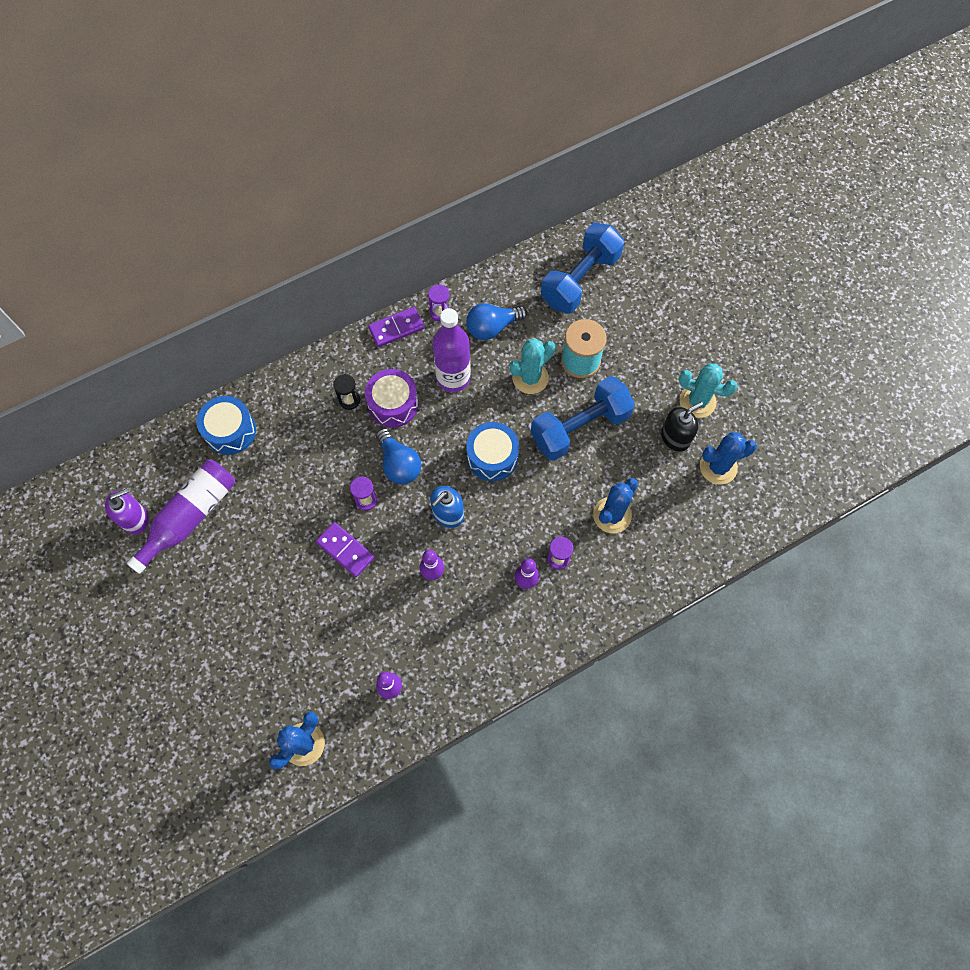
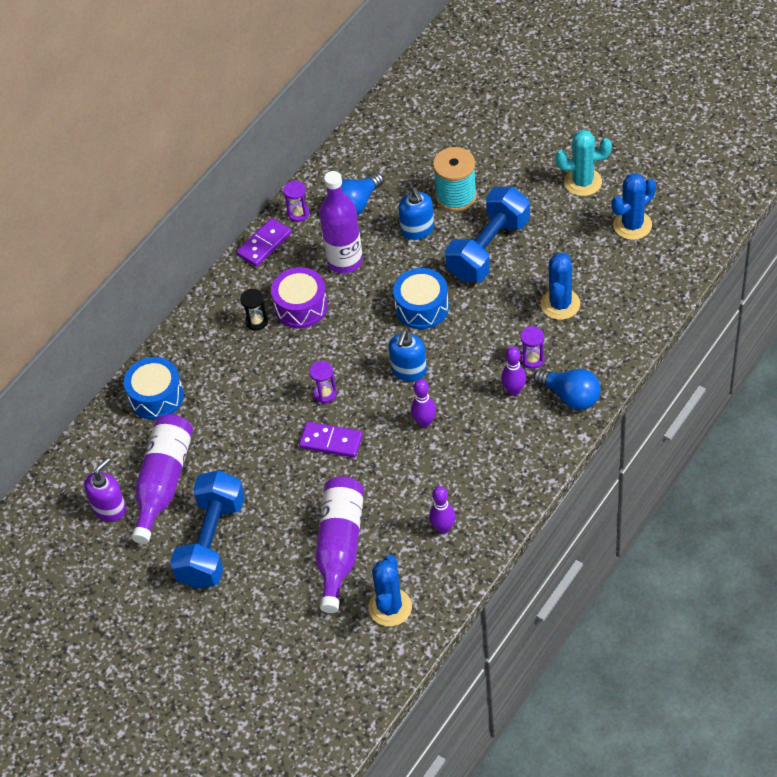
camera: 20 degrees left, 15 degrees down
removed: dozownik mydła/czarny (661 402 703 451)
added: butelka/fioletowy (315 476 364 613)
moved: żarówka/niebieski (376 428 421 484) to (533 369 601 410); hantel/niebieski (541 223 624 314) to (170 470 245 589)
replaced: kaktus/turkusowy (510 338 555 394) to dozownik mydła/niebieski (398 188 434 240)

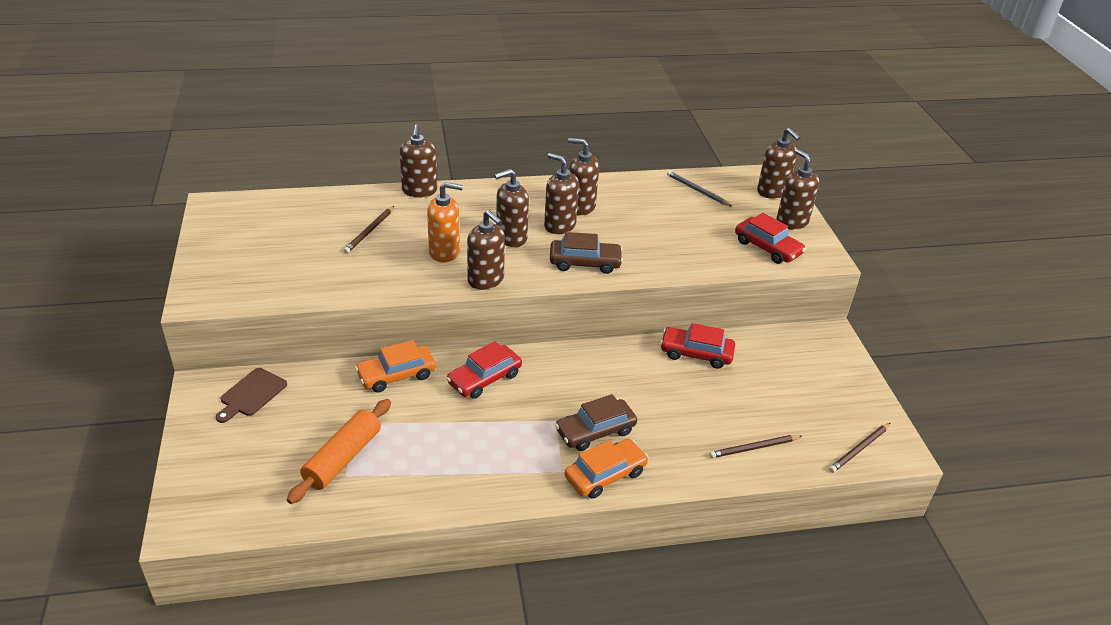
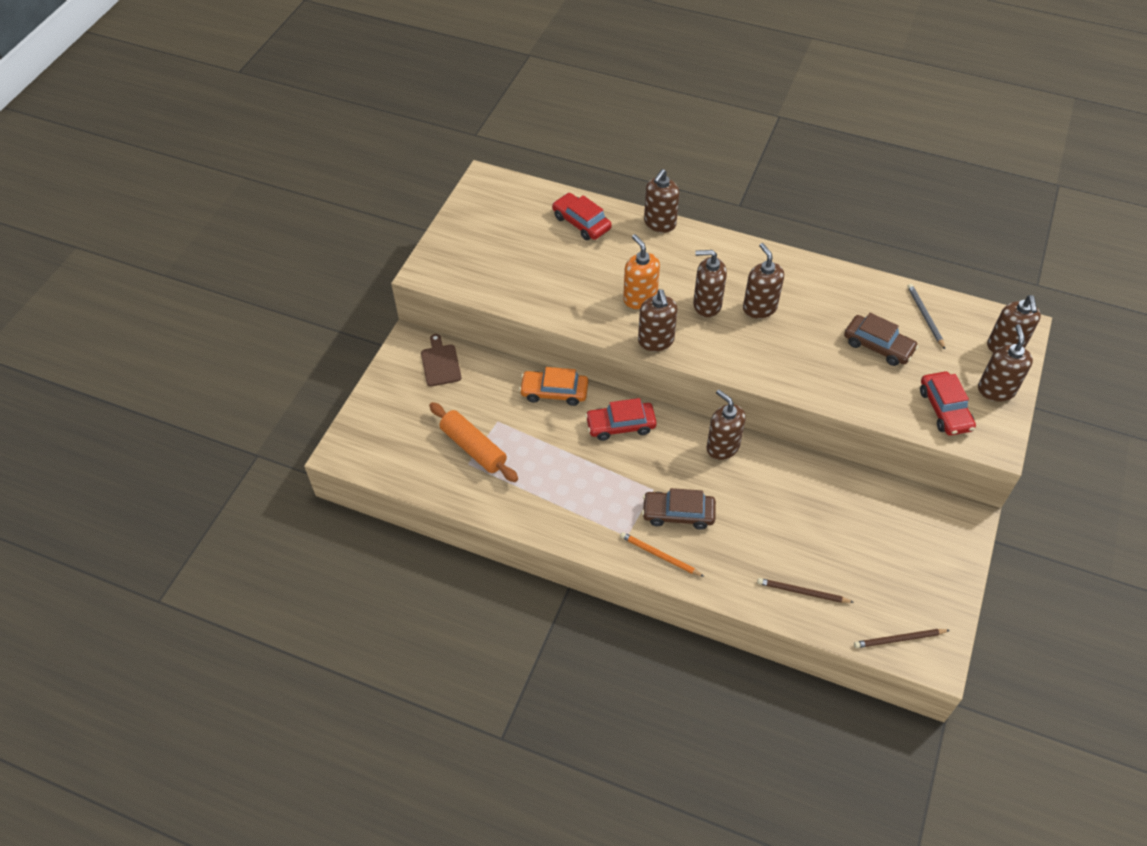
camera: 35 degrees right, 15 degrees up
removed: ołówek/brązowy (344 206 394 253)
moved: samochód/brązowy (550 232 623 274) to (844 313 919 366); dozownik mydła/brązowy (568 138 599 216) to (706 390 746 460); samochód/czerwony (660 323 735 369) to (552 193 612 240)
replaced: samochód/pomarańczowy (564 439 648 499) to ołówek/pomarańczowy (620 532 704 577)
turned: deska do krojenia/brązowy (216 368 287 423) = (421 334 462 386) 105 degrees clockwise; wałek do ciasta/pomarańczowy (287 399 391 504) = (429 402 518 482) 75 degrees clockwise; dozownik mydła/pomarańczowy (427 182 463 263) = (623 234 660 309) 150 degrees counterclockwise

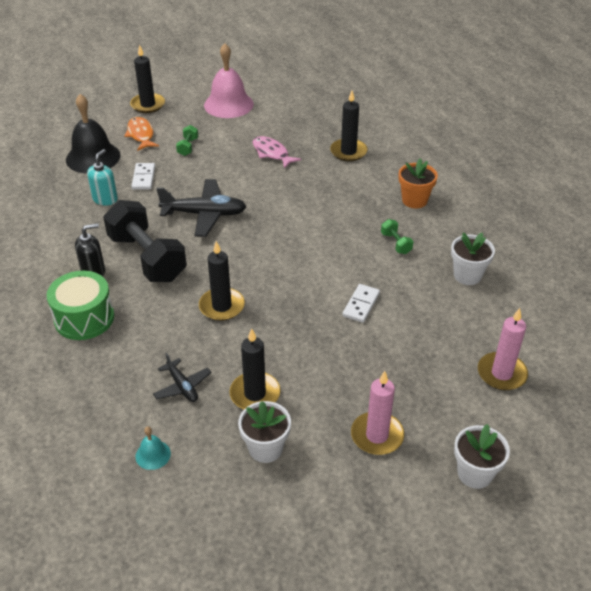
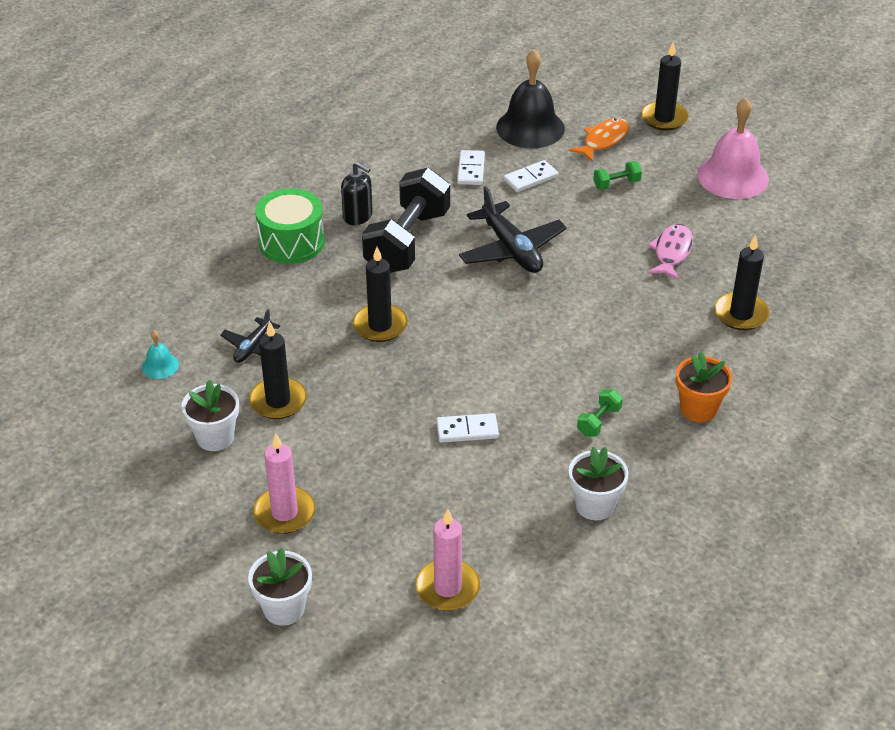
camera: 60 degrees right, 0 degrees up
replaced: dozownik mydła/turkusowy (87 149 118 206) to kostka domina/biały (457 150 485 185)

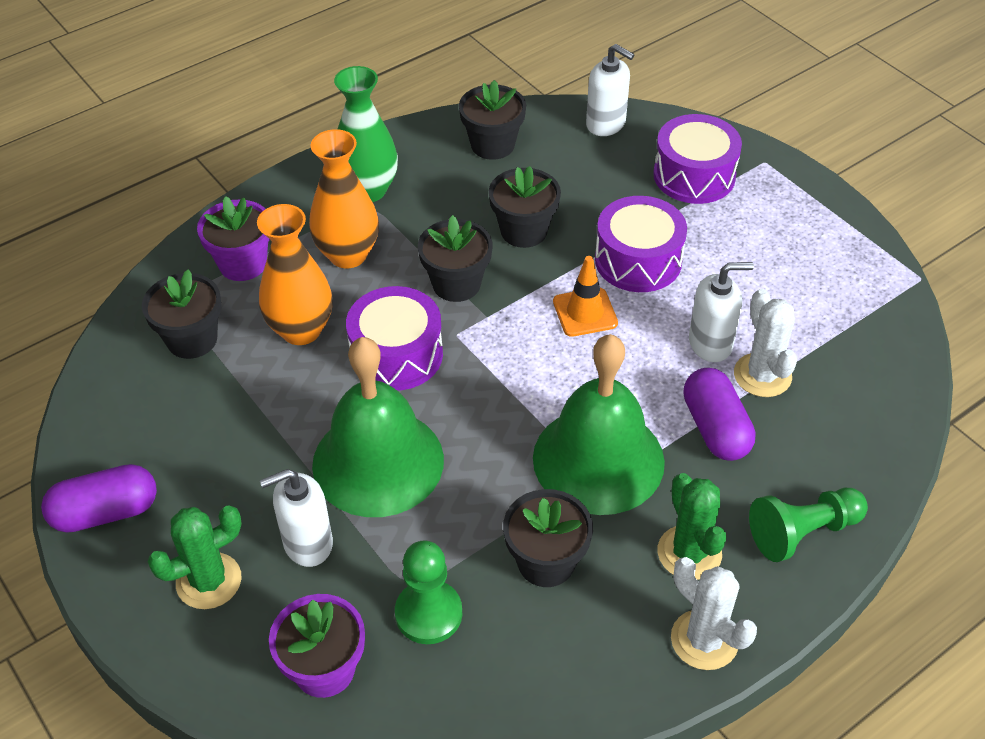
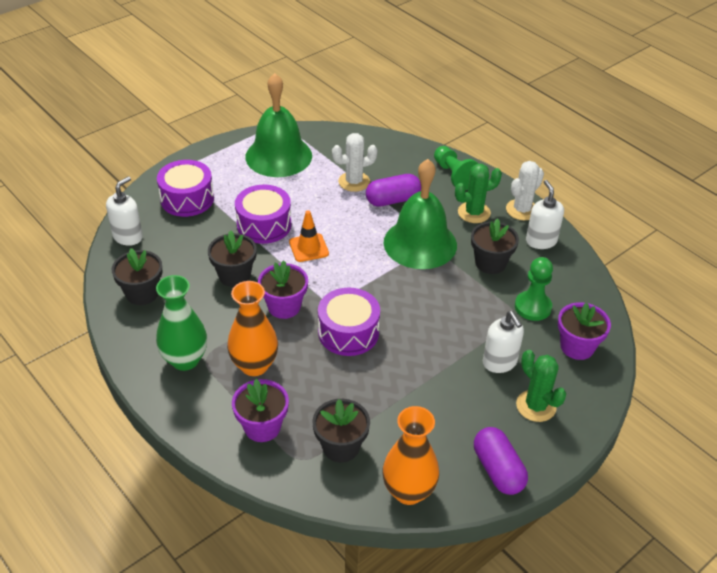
camera: 95 degrees left, 5 degrees down
moved: wazon/pomarańczowy (257 204 333 345) to (383 406 439 505); dzwonek/zielony (312 337 444 517) to (245 73 312 177); dozownik mydła/biały (689 262 754 362) to (526 180 564 249)
recoloured: doniczka/czarny (418 215 492 302) to doniczka/fioletowy (258 260 308 319)

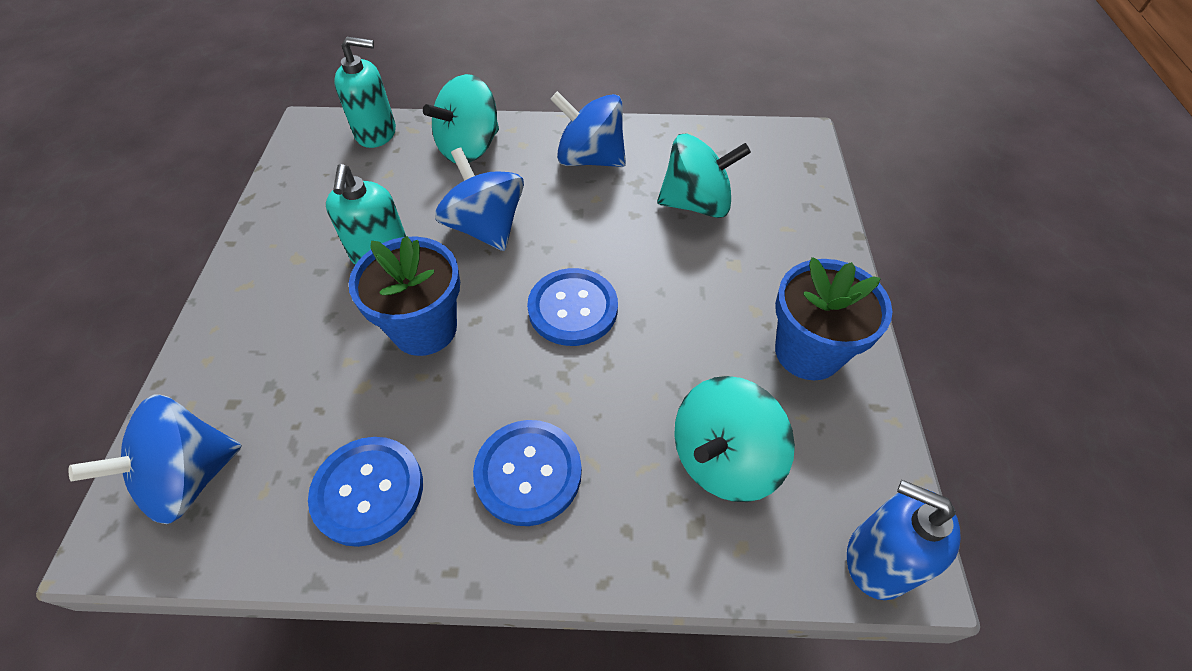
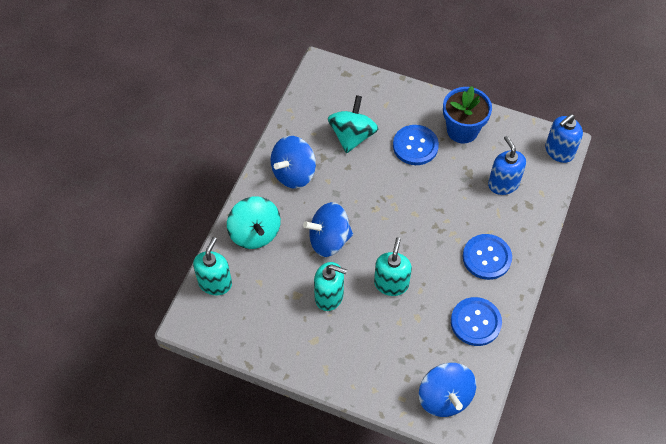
camera: 70 degrees left, 5 degrees up
moved: guzik/niebieski (527 268 618 346) to (393 125 439 165)
replaced: doniczka/niebieski (349 236 460 356) to dozownik mydła/turkusowy (374 237 412 296); bączek/turkusowy (674 376 795 502) to dozownik mydła/niebieski (488 136 526 195)

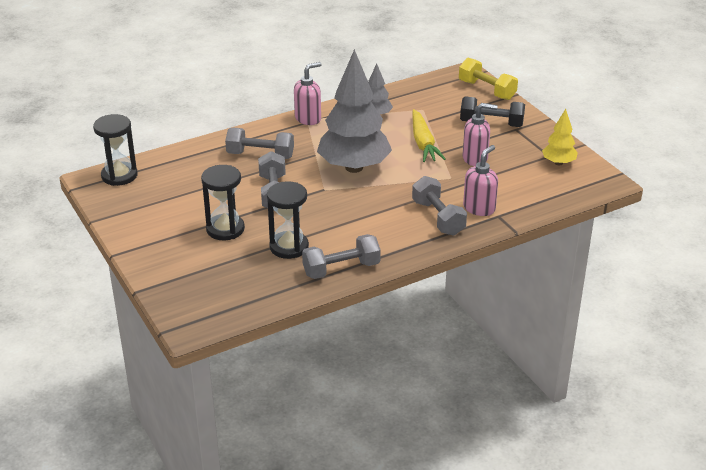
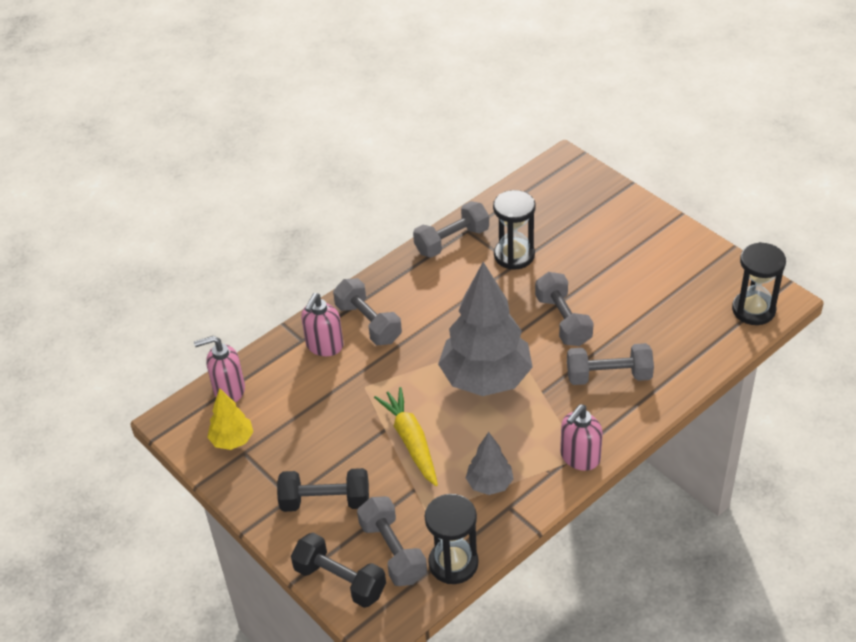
camera: 170 degrees right, 10 degrees up
added: hantel/szary (357 496 427 586)
moved: klepsydra/czarny (201 165 245 240) to (425 494 478 584); dozownik mydła/różowy (463 103 498 166) to (194 336 245 402)
recoloured: hantel/żółty (459 58 518 100) to hantel/czarny (291 533 386 608)

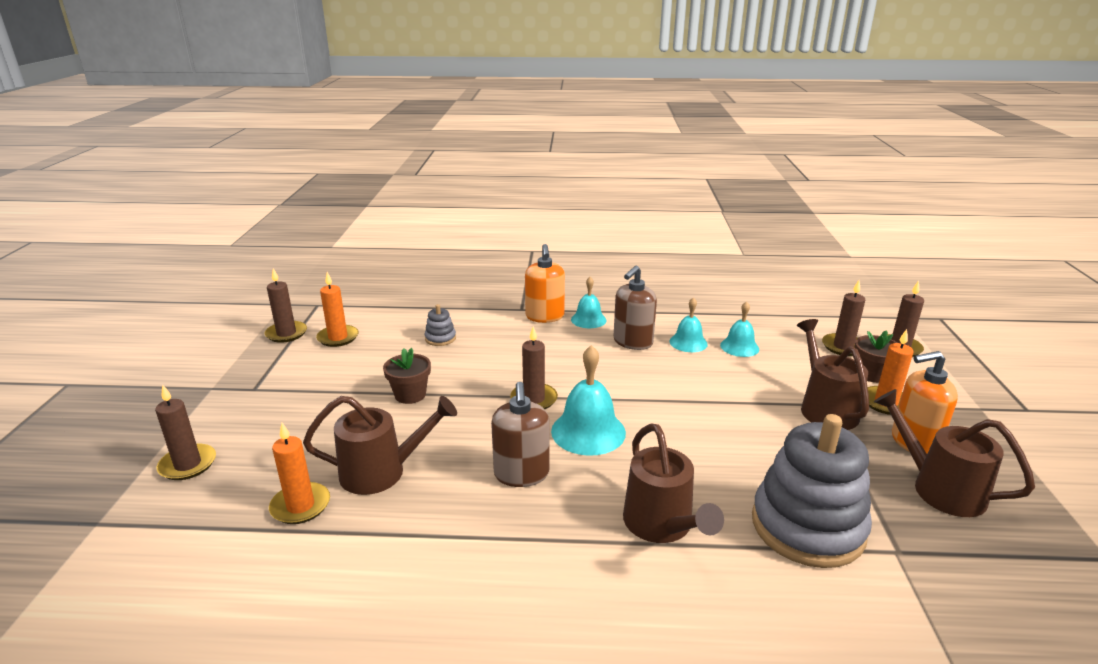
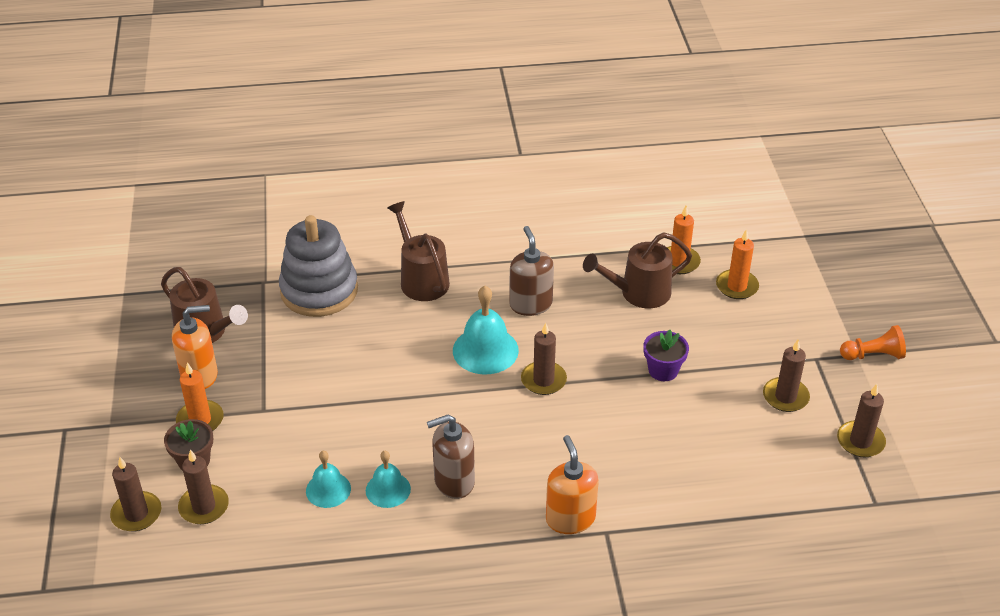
camera: 170 degrees right, 15 degrees up
removed: zabawka nakładanka/szary (424 304 456 346); dzwonek/turkusowy (571 277 606 328); konewka/brązowy (797 319 869 430)
added: pionek/pomarańczowy (840 325 906 360)
moved: świeca/brązowy (155 384 216 480) to (763 340 810 412); świeca/pomarańczowy (316 272 358 347) to (716 229 759 299)
recoloured: doniczka/brązowy (383 348 431 404) to doniczka/fioletowy (643 330 689 381)
turned: dozownik mydła/brązowy (614 266 657 350) = (427 414 475 499) 135 degrees counterclockwise

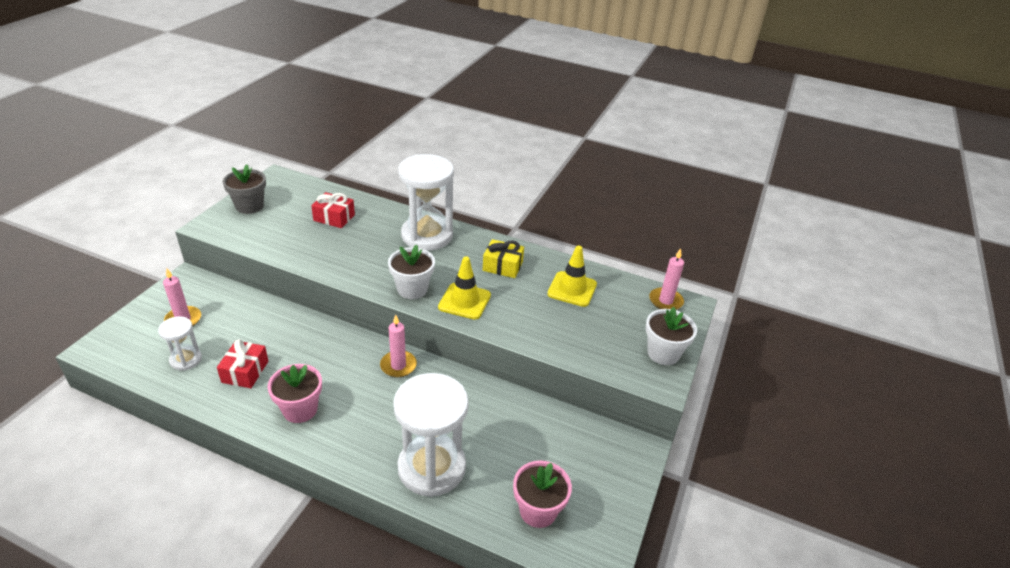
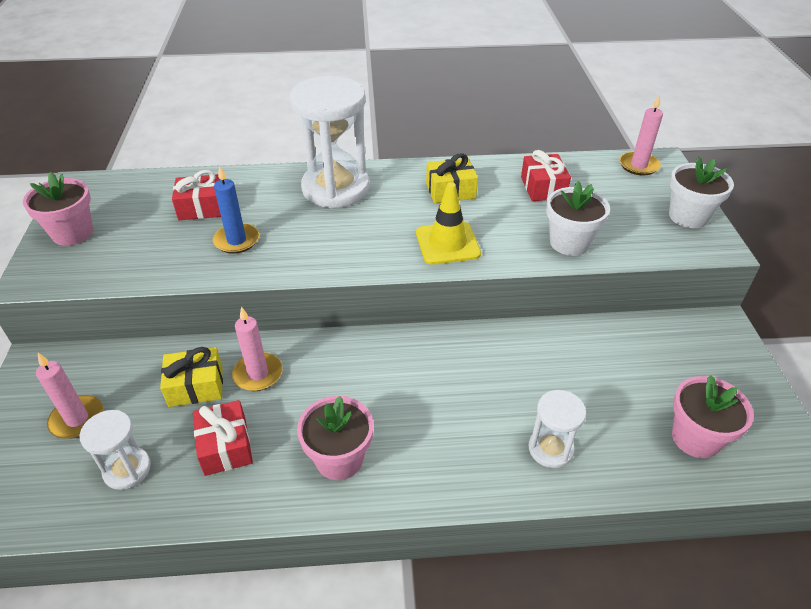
camera: 25 degrees left, 5 degrees up
added: prezent/żółty (160 347 223 407); świeca/niebieski (213 165 259 254)
moved: świeca/różowy (380 315 417 378) to (232 307 283 391); doniczka/biały (388 244 435 299) to (546 181 610 256)
replaced: pachołek/żółty (547 246 597 307) to prezent/czerwony (521 150 571 201)
recoloured: doniczka/szary (223 164 266 214) to doniczka/różowy (23 172 93 246)
resized: klepsydra/biały (393 373 469 497) = (529 390 586 468) x0.50

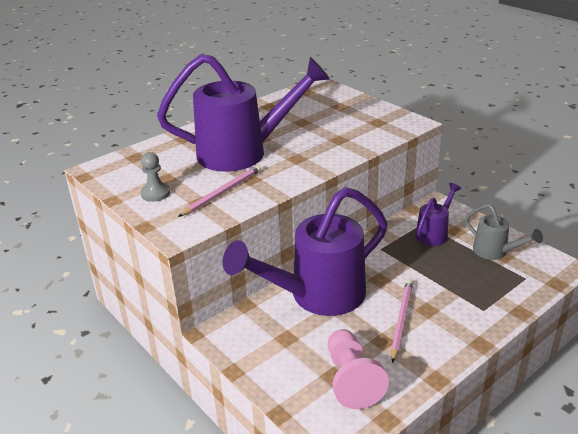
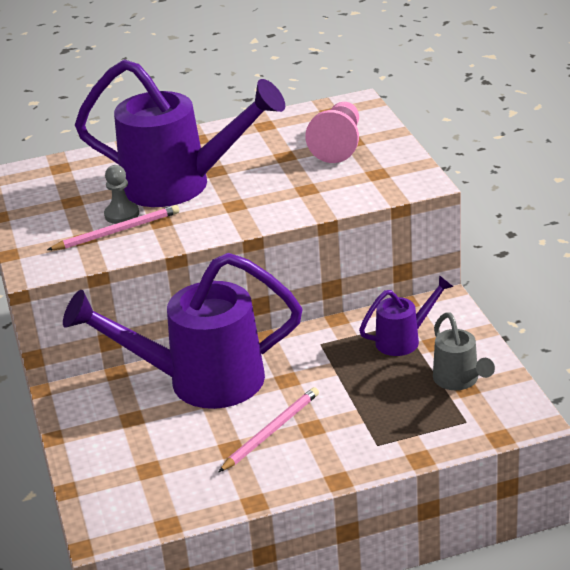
camera: 25 degrees right, 0 degrees up
moved: pionek/szary (141 152 170 202) to (104 165 139 224); pionek/różowy (328 329 389 409) to (305 102 359 163)

